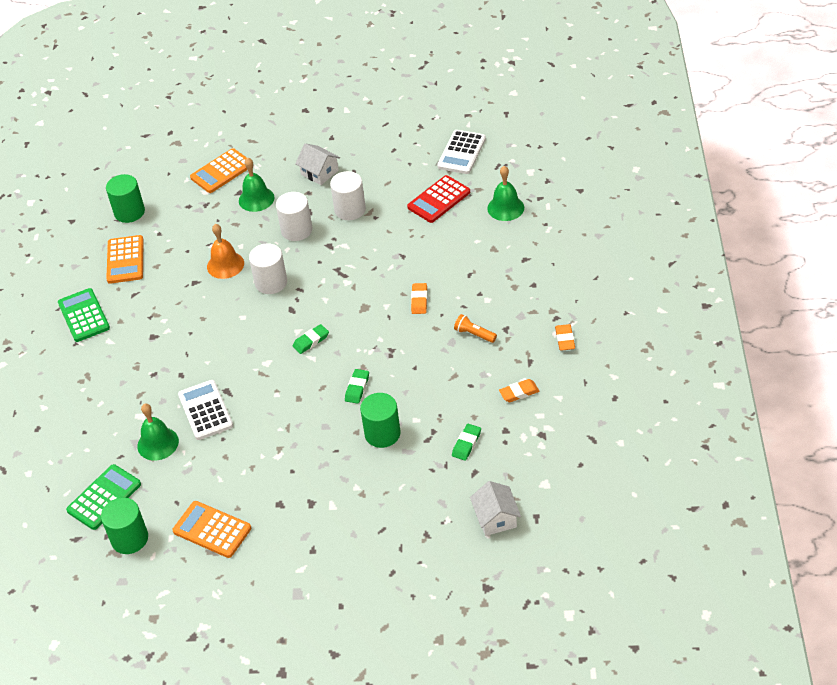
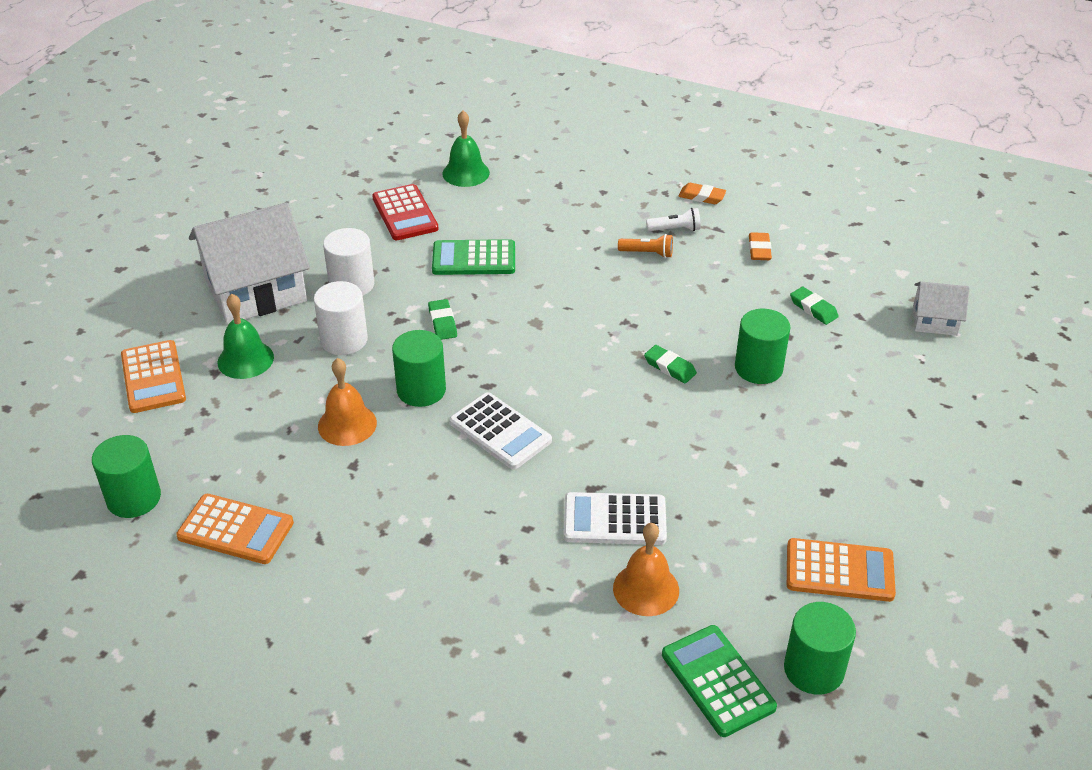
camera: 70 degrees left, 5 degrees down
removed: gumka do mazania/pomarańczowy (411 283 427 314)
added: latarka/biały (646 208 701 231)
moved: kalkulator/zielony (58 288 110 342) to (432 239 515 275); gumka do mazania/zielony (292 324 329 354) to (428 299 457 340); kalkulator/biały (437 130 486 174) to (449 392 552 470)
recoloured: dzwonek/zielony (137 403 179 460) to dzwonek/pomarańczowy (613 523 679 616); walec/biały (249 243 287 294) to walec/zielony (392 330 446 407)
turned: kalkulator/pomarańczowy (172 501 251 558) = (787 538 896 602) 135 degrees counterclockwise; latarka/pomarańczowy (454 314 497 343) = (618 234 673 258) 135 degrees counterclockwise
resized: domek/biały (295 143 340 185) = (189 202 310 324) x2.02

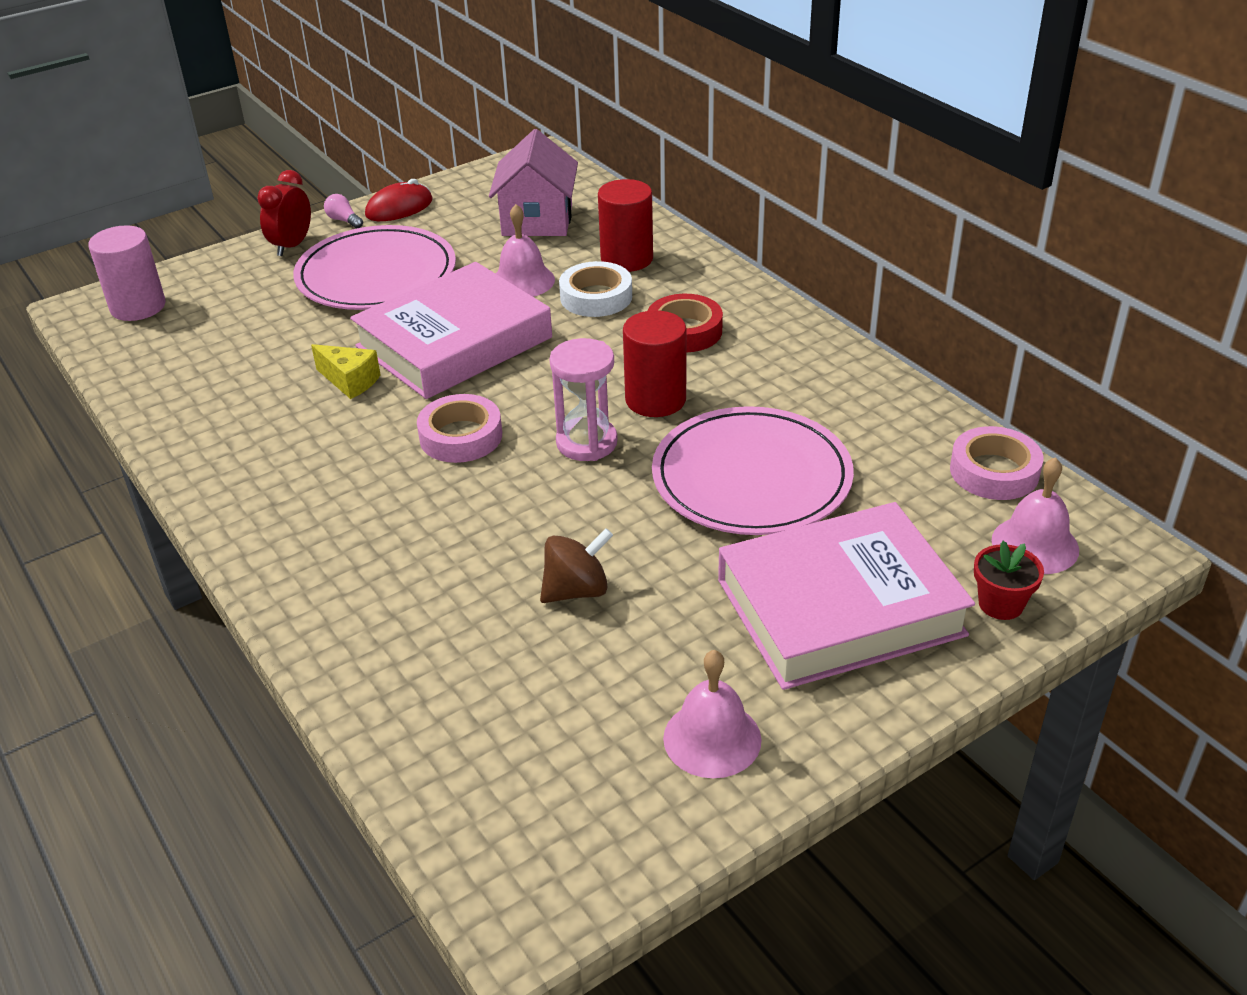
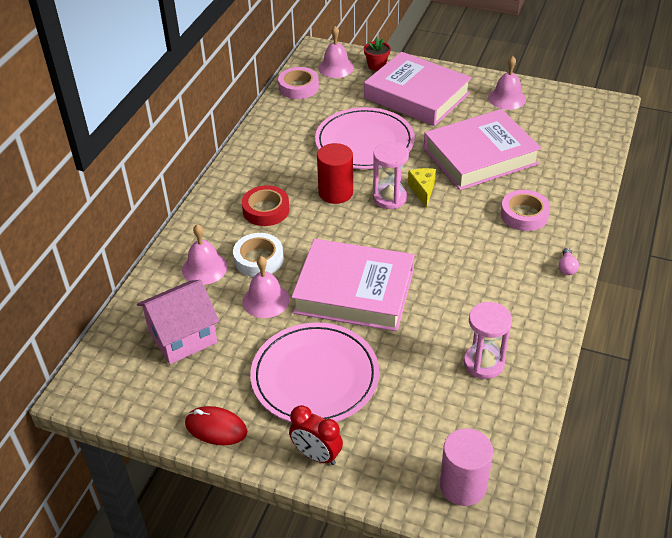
camera: 125 degrees left, 5 degrees up
added: klepsydra/różowy (464 302 512 379)
moved: ser/żółty (311 344 381 399) to (408 168 436 208); żarówka/różowy (324 194 363 228) to (559 248 579 275); taśma klejąca/różowy (417 394 502 463) to (501 190 550 231)
replaced: bączek/brązowy (540 528 613 603) to książka/różowy (424 109 541 190); walec/czerwony (598 179 653 272) to dzwonek/różowy (182 224 227 285)
turned: budzik/czerwony (257 170 311 256) = (289 405 343 465) 45 degrees clockwise

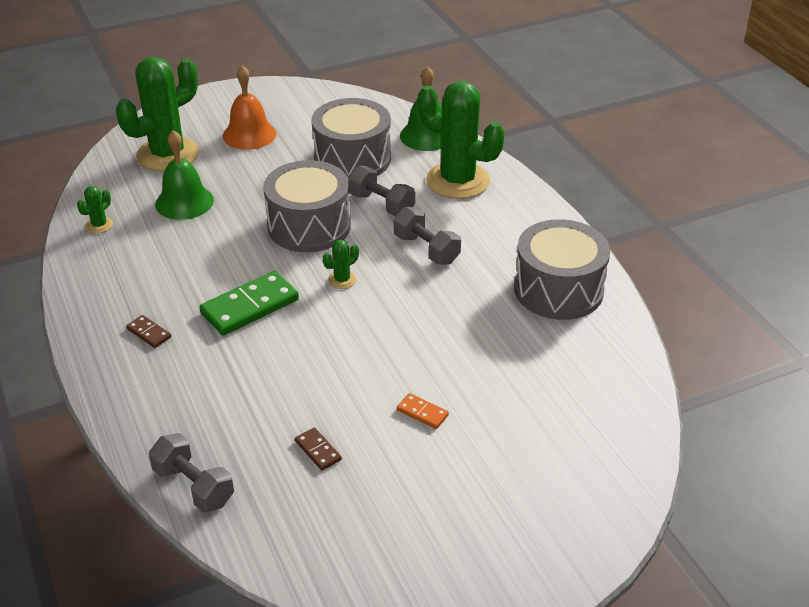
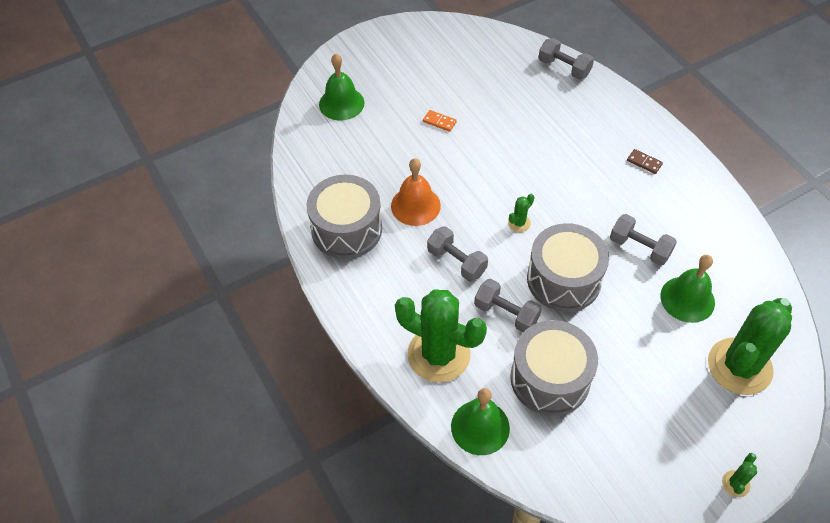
camera: 175 degrees right, 15 degrees up
removed: kostka domina/zielony (199 271 299 335); kostka domina/brązowy (295 427 342 471)
added: dzwonek/zielony (319 54 364 120); hantel/szary (610 214 677 265)
moved: kaktus/zielony (77 186 113 233) to (722 453 757 497); dzwonek/pomarańczowy (223 65 276 150) to (391 158 441 226)

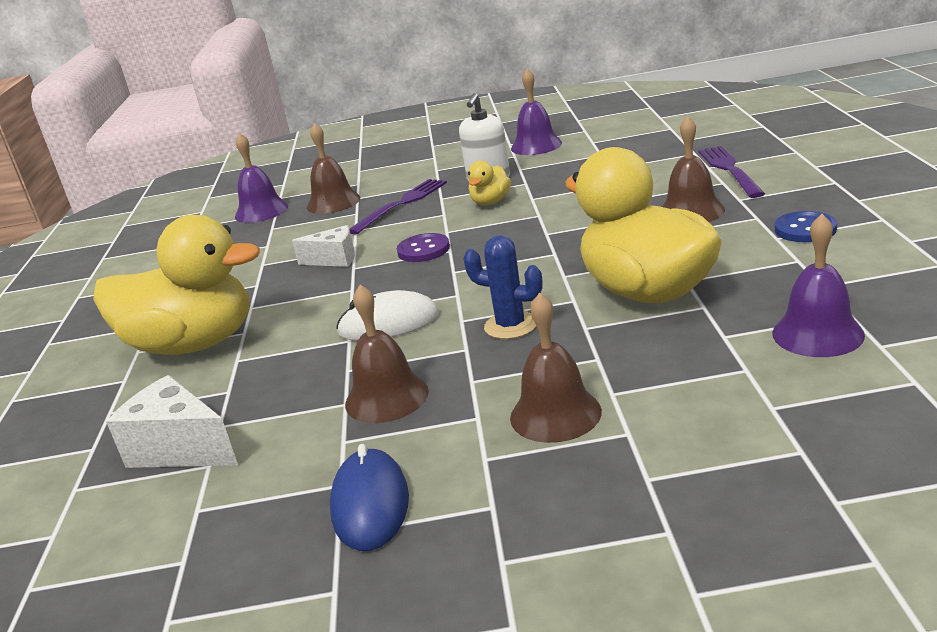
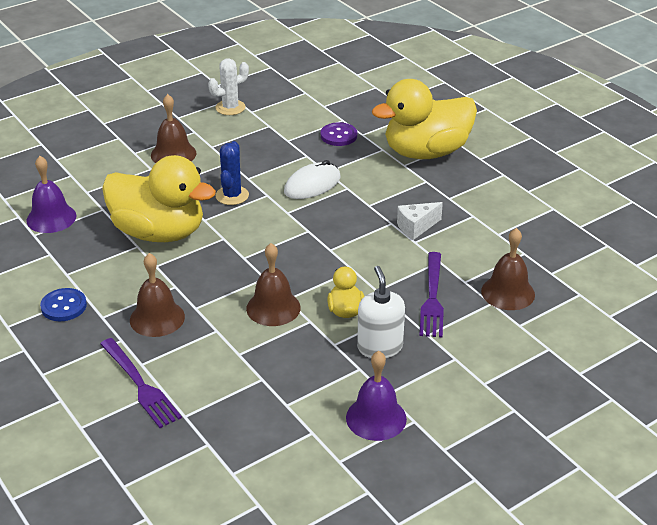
camera: 145 degrees right, 10 degrees up
removed: ser/biały (106 375 238 468); dzwonek/fioletowy (235 133 288 223)
moved: dzwonek/brązowy (345 285 429 423) to (246 243 301 326); guzik/fioletowy (397 233 450 262) to (321 122 357 146)
replaced: myszka/niebieski (330 444 409 551) to kaktus/biały (208 58 249 115)
turned: kaktus/niebieski (463 235 543 339) = (215 141 249 205) 75 degrees counterclockwise

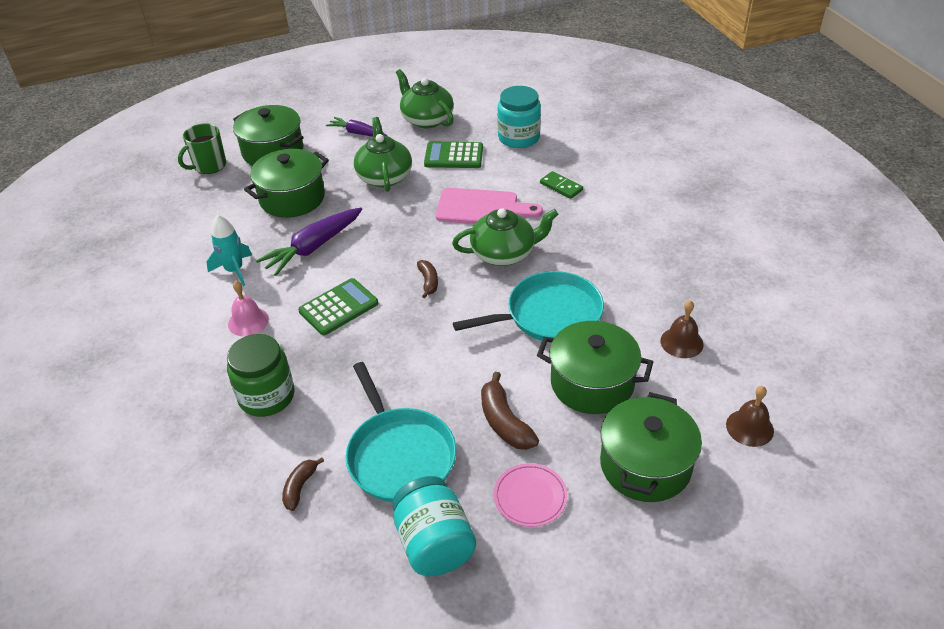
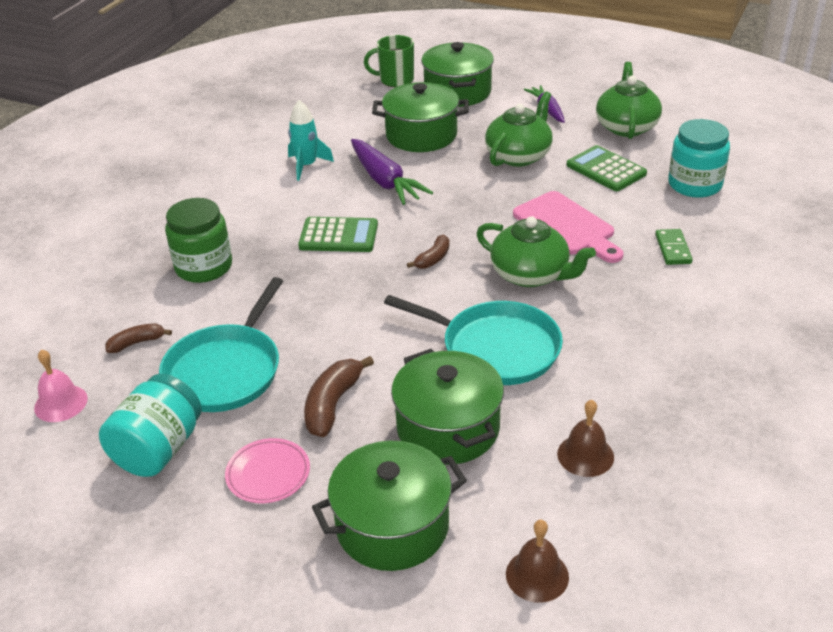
camera: 45 degrees right, 5 degrees down
moved: dzwonek/różowy (228 281 269 336) to (34 349 88 422)
turned: marchewka/fioletowy (256 208 362 276) = (351 139 433 205) 120 degrees counterclockwise

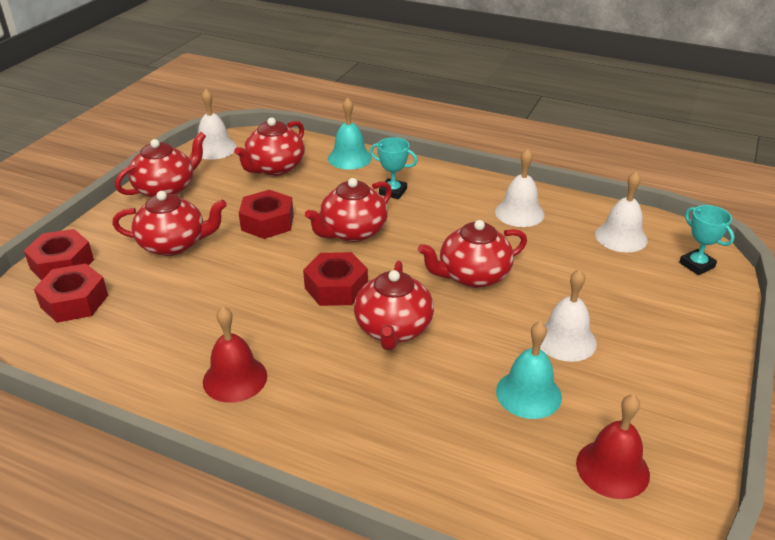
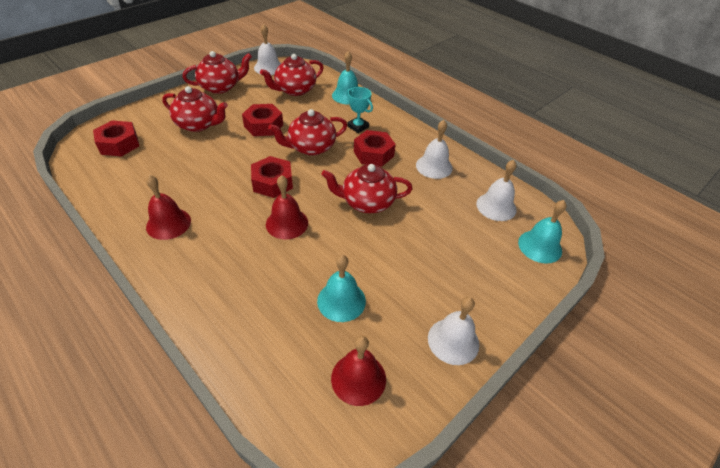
camera: 20 degrees right, 10 degrees up
moved: nakrętka/czerwony (24 229 94 280) to (354 130 396 166); dzwonek/biały (540 269 597 362) to (428 297 479 365)
replaced: imbryk/czerwony (354 261 434 350) to dzwonek/czerwony (266 175 308 239); puchar/turkusowy (679 205 734 275) to dzwonek/turkusowy (518 200 567 264)

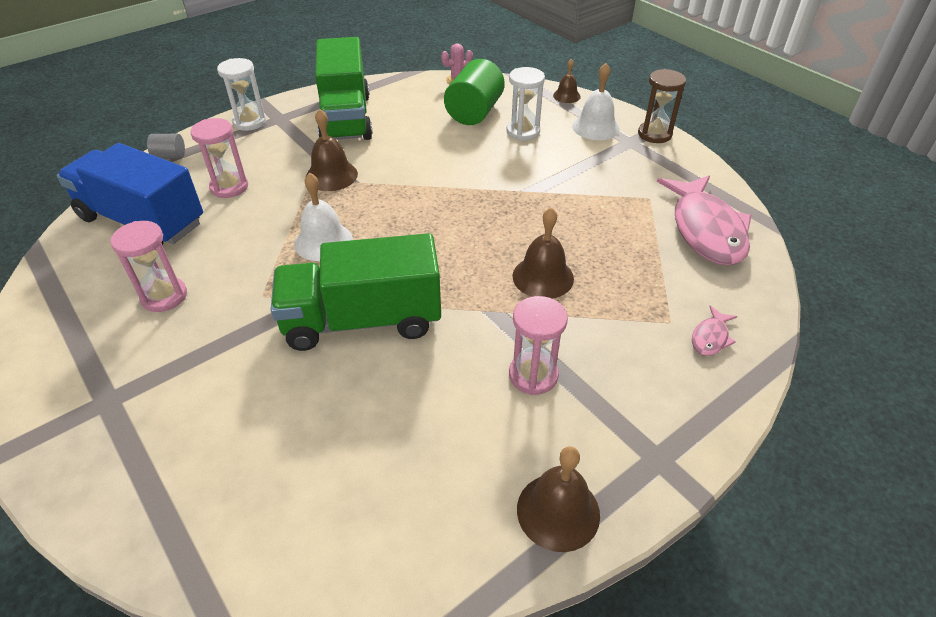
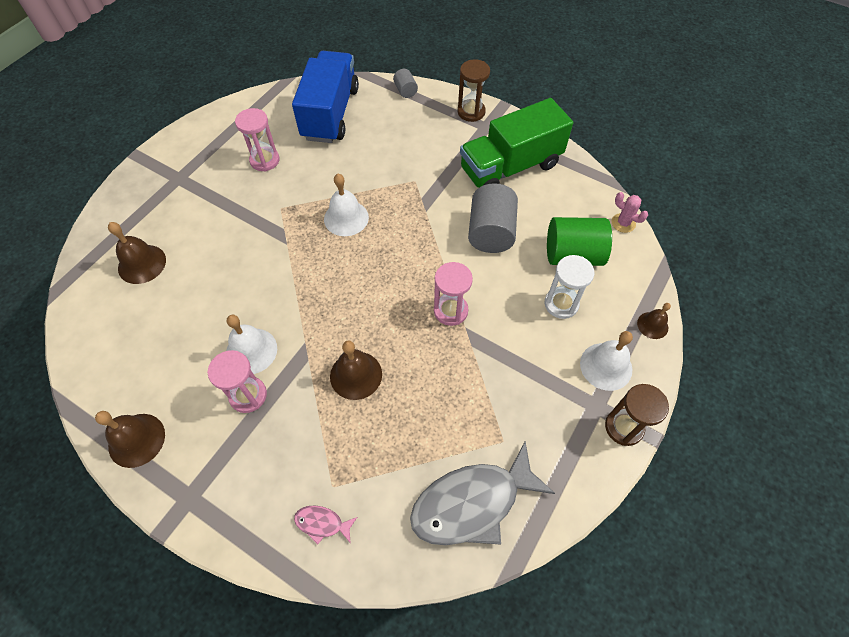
camera: 70 degrees right, 15 degrees up
removed: ciężarówka/zielony (271 233 441 351)
added: dzwonek/biały (226 315 277 374); walec/szary (468 183 518 253)
moved: klepsydra/różowy (190 118 248 198) to (434 262 473 326); dzwonek/brązowy (306 109 358 191) to (108 222 166 284)
recoloured: klepsydra/biały (217 58 266 131) to klepsydra/brązowy (458 59 490 122); ryba/różowy (657 175 752 266) to ryba/szary (410 441 555 545)

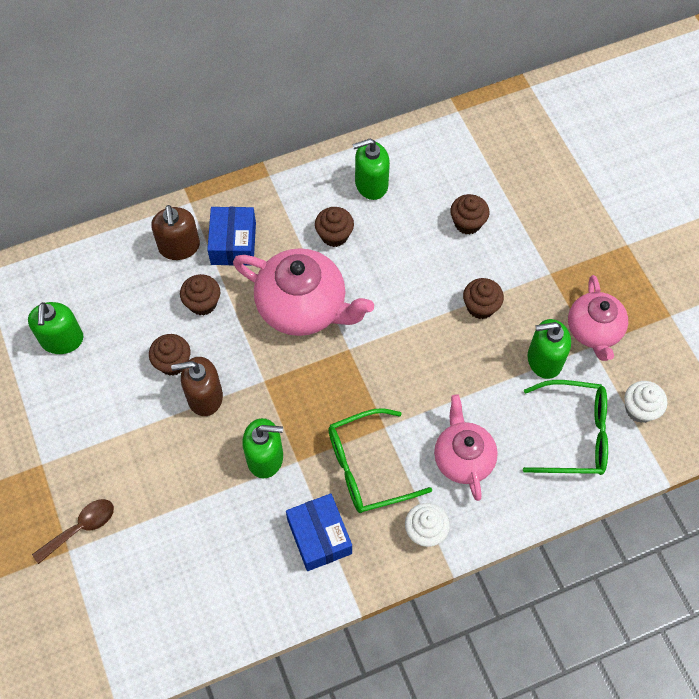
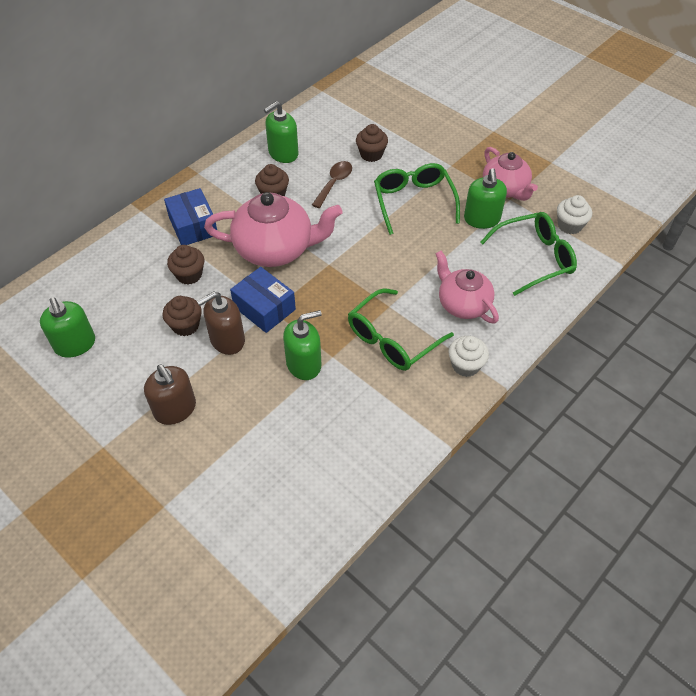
camera: 25 degrees left, 10 degrees down
moved: łyżka/brązowy (32 499 114 564) to (312 161 352 208); dozownik mydła/brązowy (151 205 200 260) to (144 364 196 425); pudełko/niebieski (286 493 352 571) to (230 267 296 333)
replaced: muffinka/brązowy (463 278 504 319) to okulary/zielony (374 163 460 235)
turned: dozownik mydła/zielony (527 319 571 379) = (464 168 507 229) 60 degrees counterclockwise

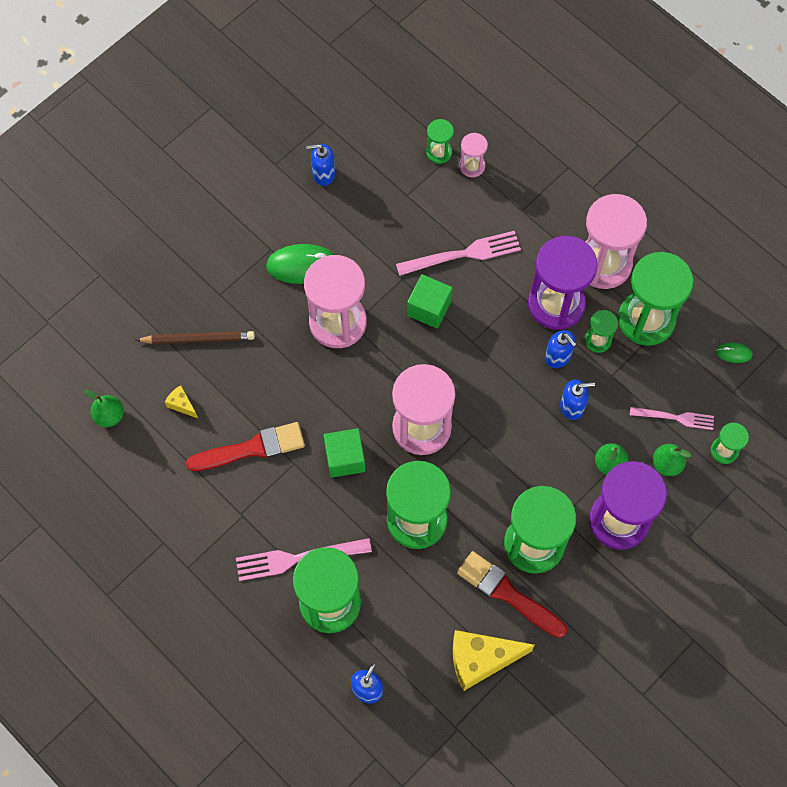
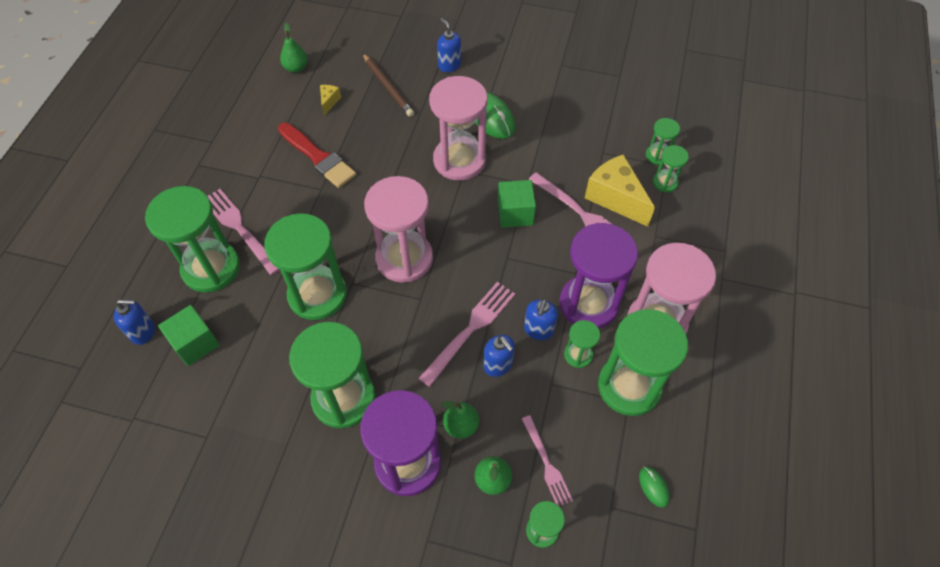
camera: 60 degrees right, 10 degrees down
removed: pędzel/czerwony (457 551 567 638)
added: widelec/różowy (418 282 515 387)
moved: dozownik mydła/niebieski (306 144 335 186) to (437 18 461 72); sześcian/zielony (324 428 365 478) to (158 305 220 366); ser/żółty (453 630 535 691) to (585 154 655 227)
recoloured: klepsydra/różowy (459 133 488 177) to klepsydra/zielony (653 145 689 192)

